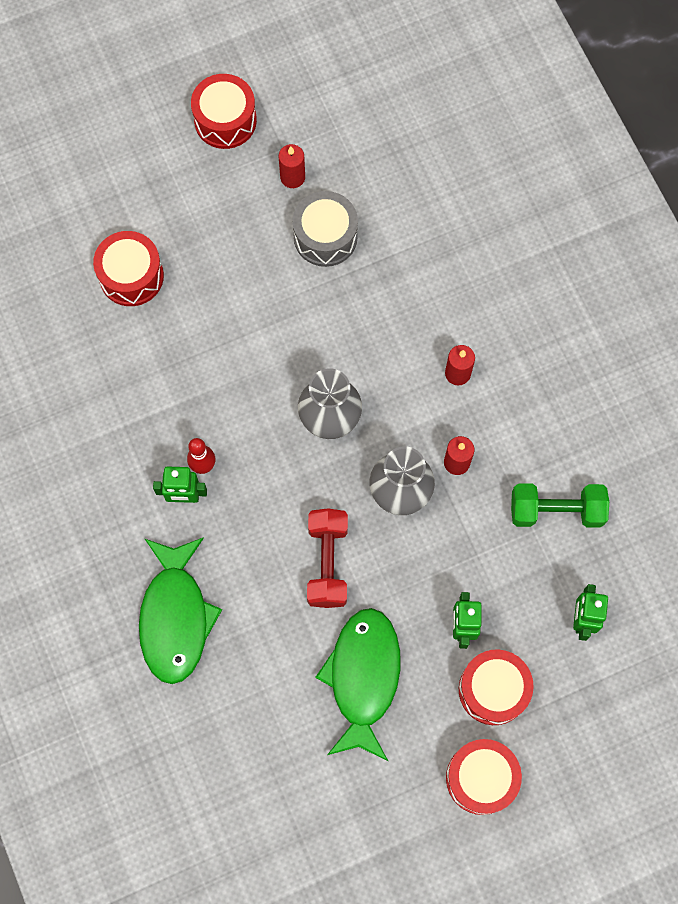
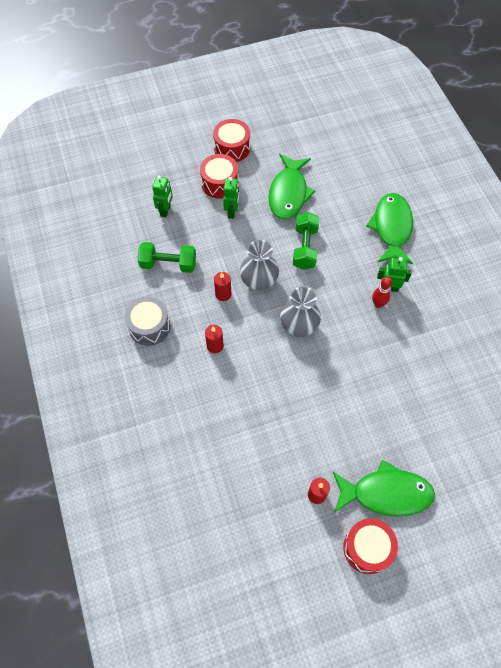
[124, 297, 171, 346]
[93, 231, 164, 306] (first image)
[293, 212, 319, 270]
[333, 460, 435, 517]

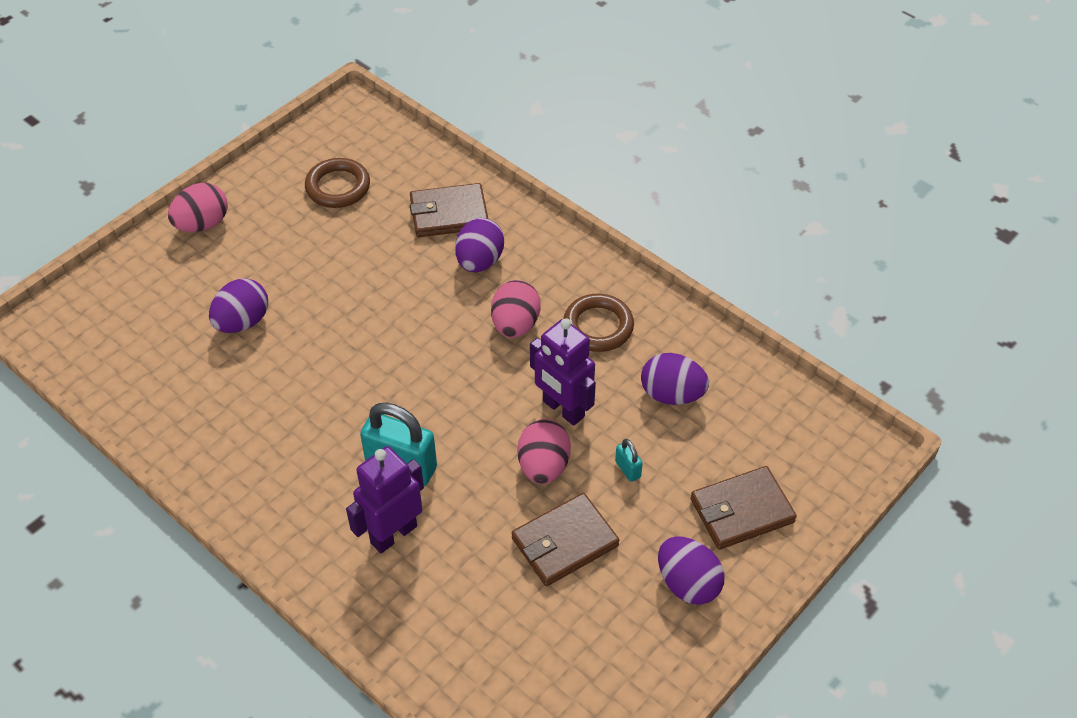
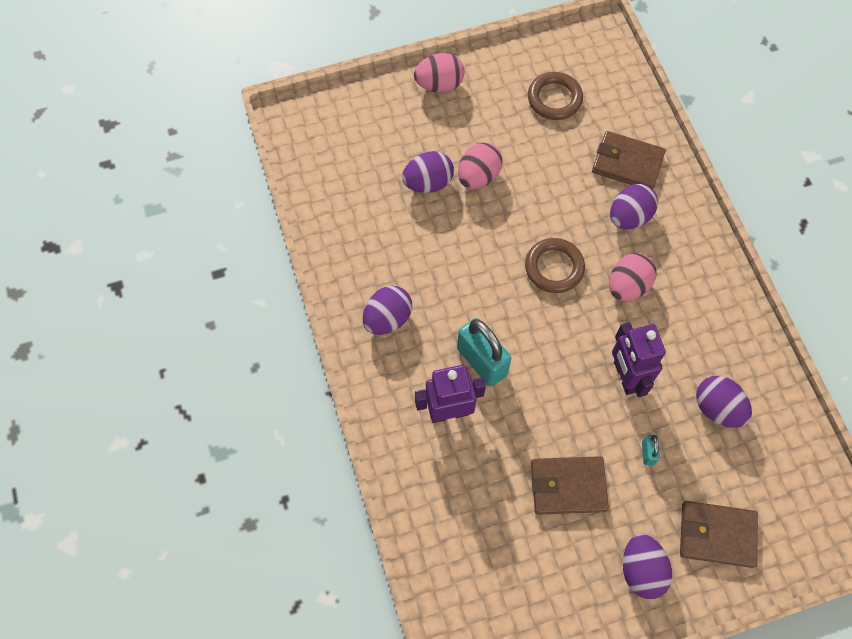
[525, 238, 585, 293]
[458, 142, 502, 189]
[363, 286, 412, 335]

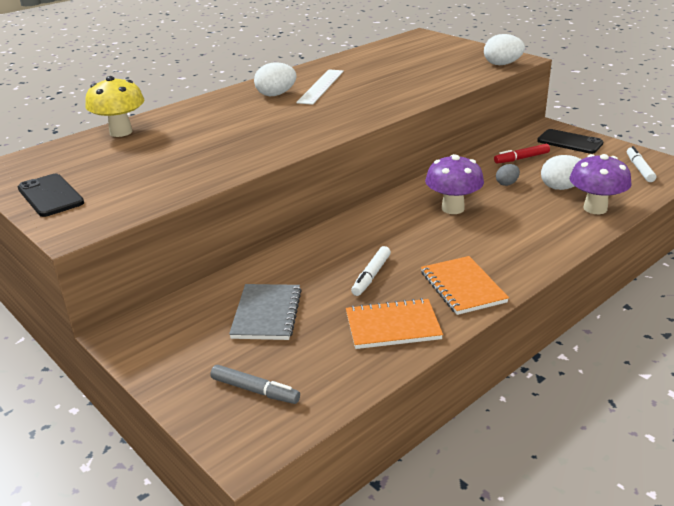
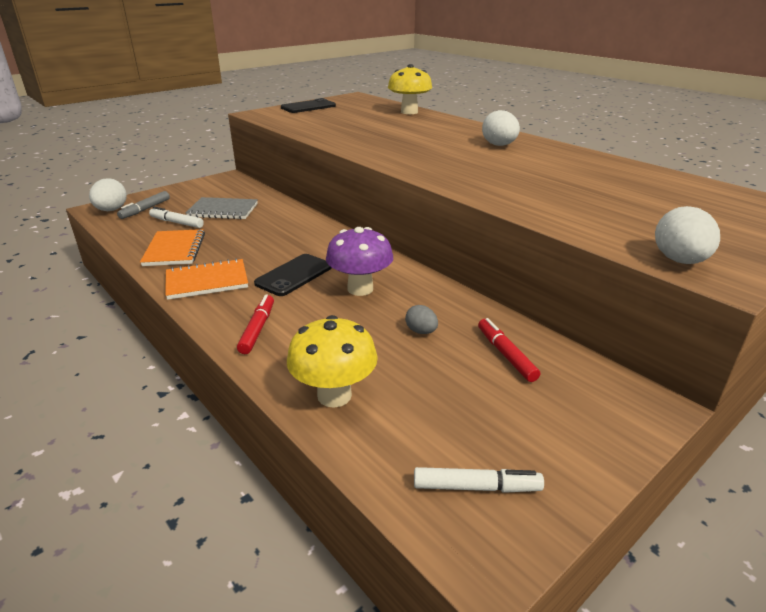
[296, 69, 344, 105] (first image)
[254, 254, 332, 296]
[287, 315, 378, 408]
[89, 178, 127, 211]
[149, 207, 204, 228]
[237, 294, 274, 354]

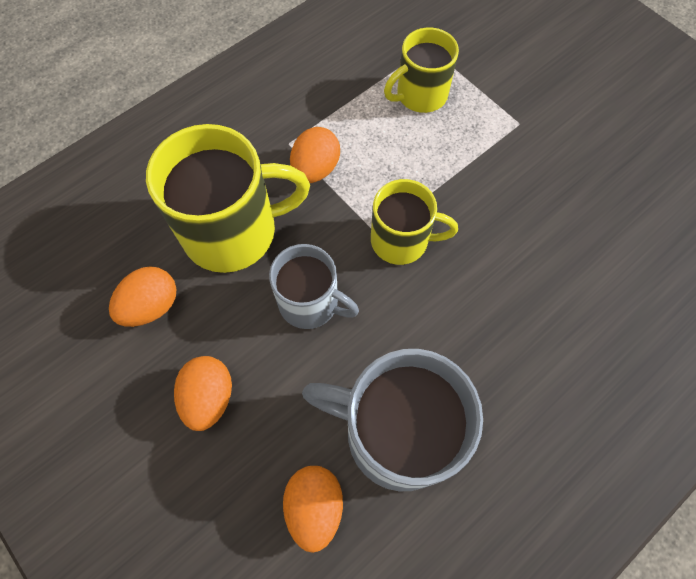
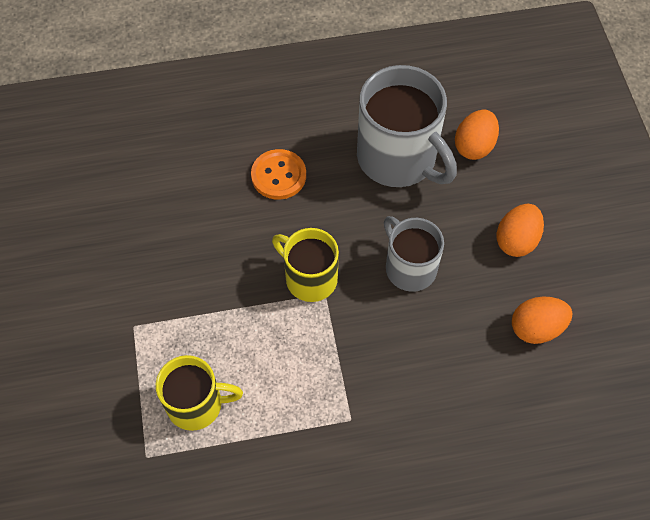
[146, 124, 310, 273] (first image)
[290, 127, 340, 183] (first image)
[251, 149, 306, 200]

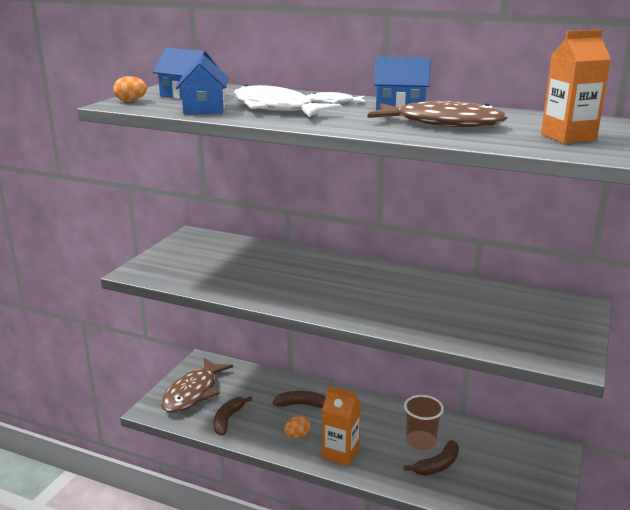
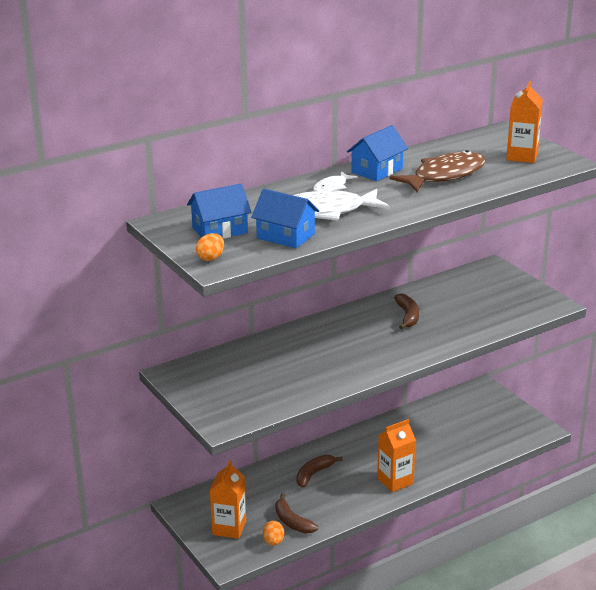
[210, 460, 246, 539]
[404, 395, 444, 450] (first image)
[263, 521, 285, 546]
[394, 293, 419, 329]

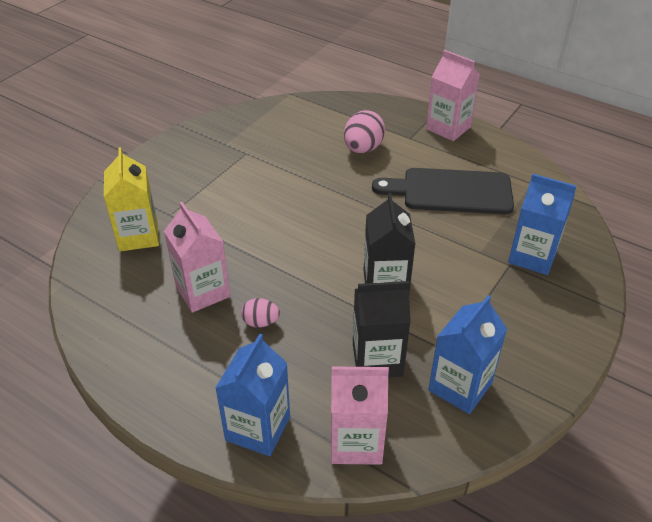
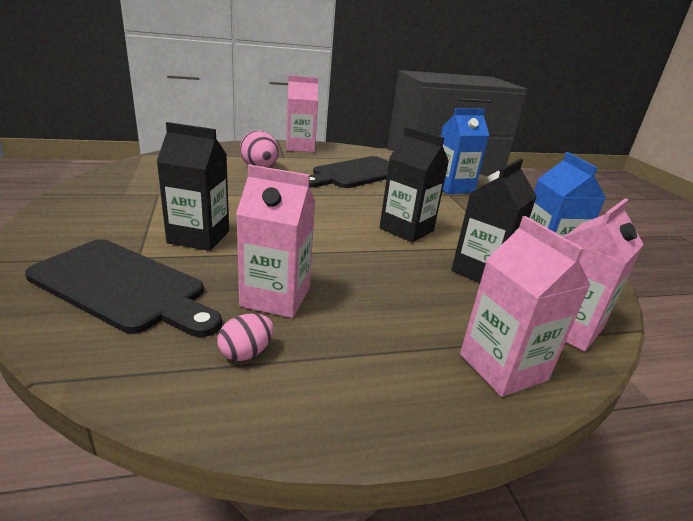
[25, 239, 222, 337]
[217, 313, 274, 361]
[460, 216, 591, 397]
[156, 122, 229, 251]

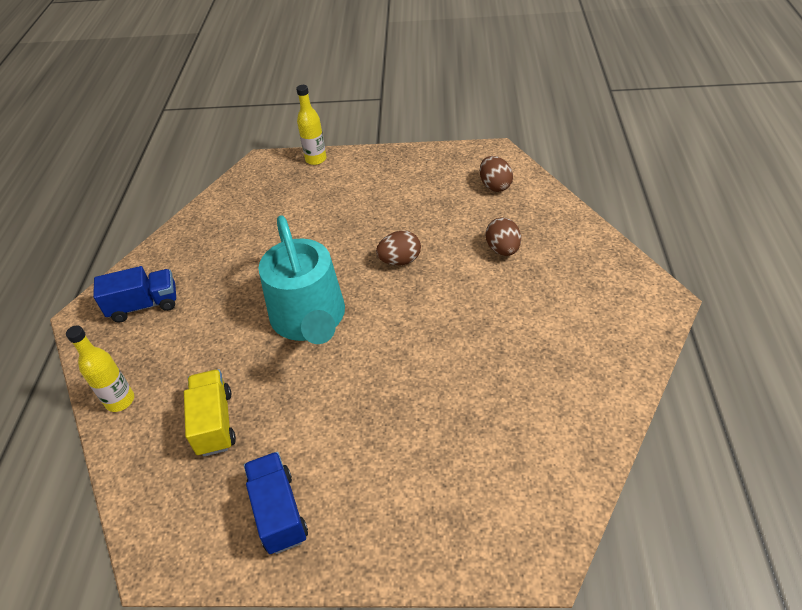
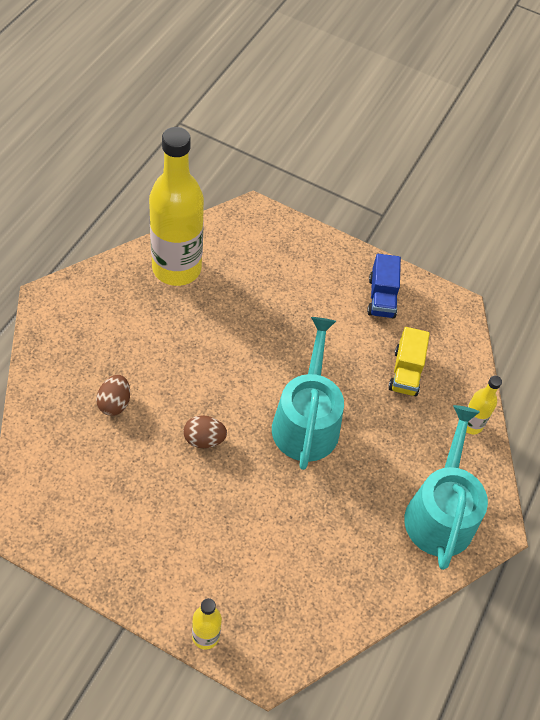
[480, 156, 513, 192] (first image)
[404, 405, 488, 570]
[149, 127, 204, 286]

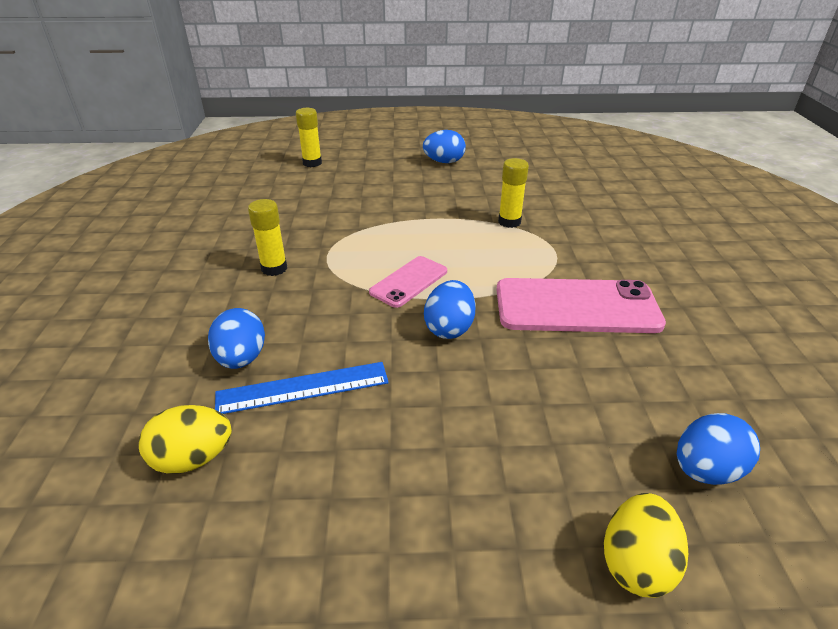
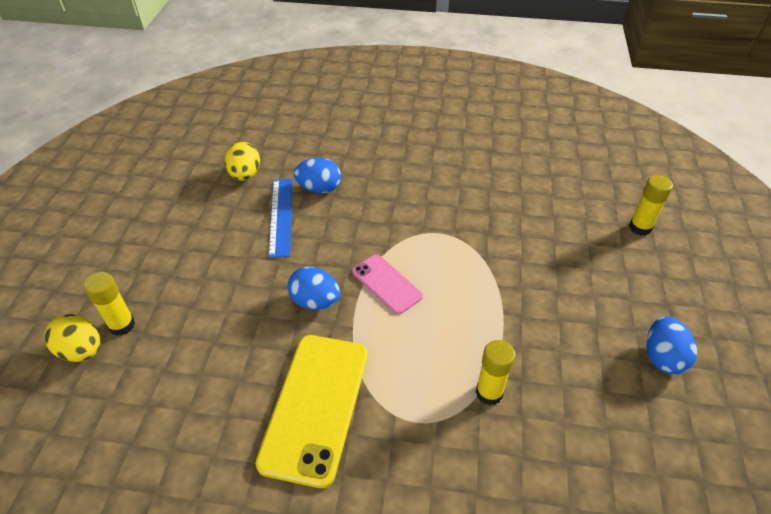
[83, 272, 135, 336]
[255, 335, 368, 488]
[677, 413, 760, 485] (first image)

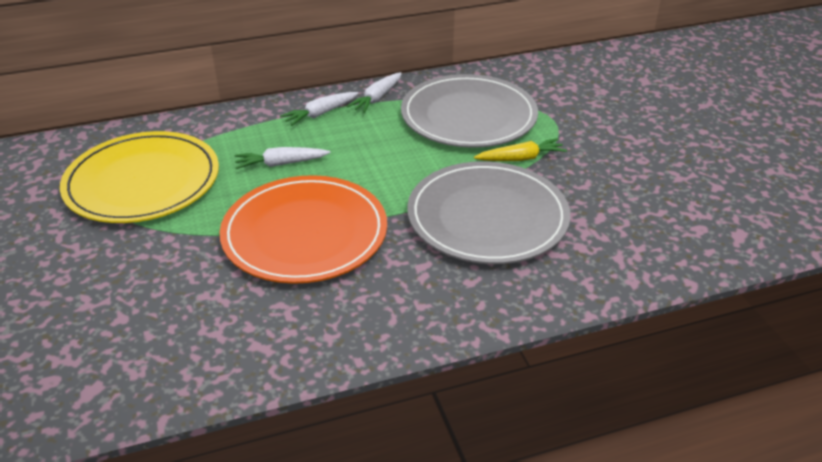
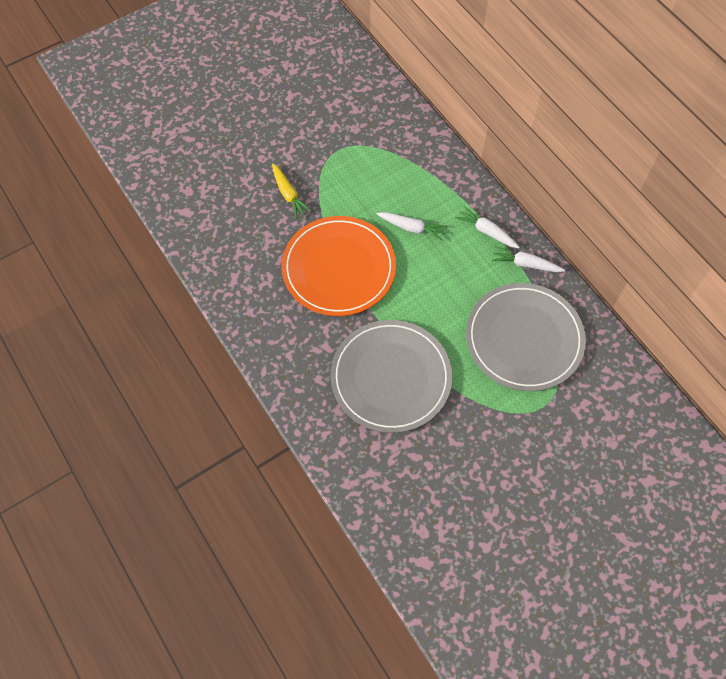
[60, 131, 219, 223] (first image)
[272, 164, 312, 218]
[377, 212, 447, 241]

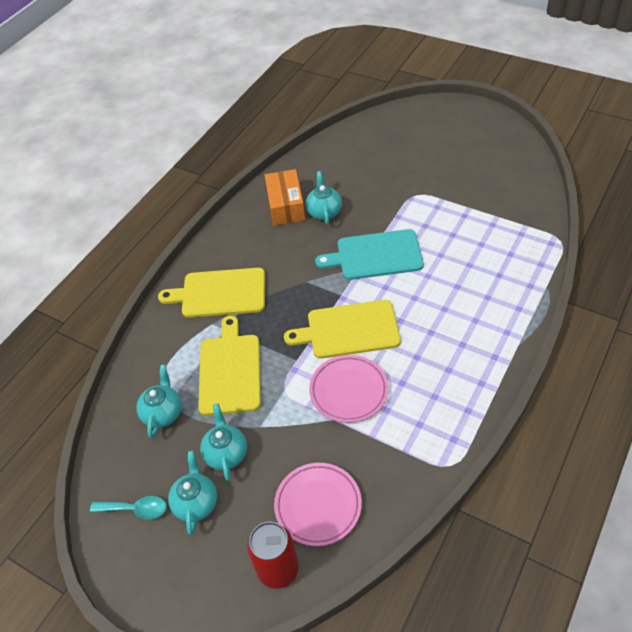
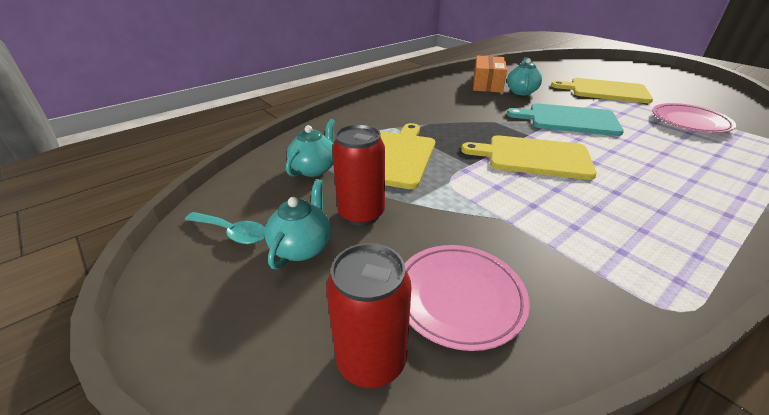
[551, 78, 653, 103]
[652, 103, 736, 133]
[332, 124, 385, 226]

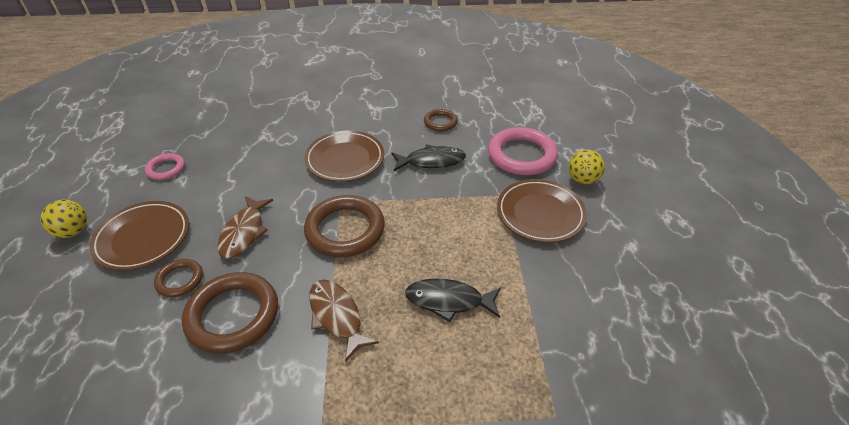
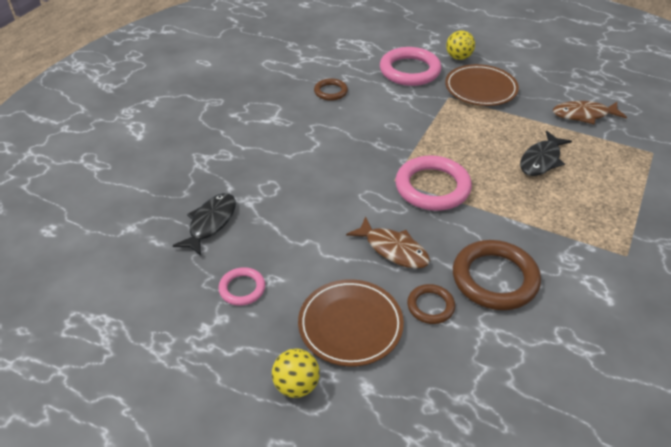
[304, 131, 384, 182] (first image)
[173, 193, 236, 256]
[395, 155, 472, 211]
[553, 101, 627, 124]

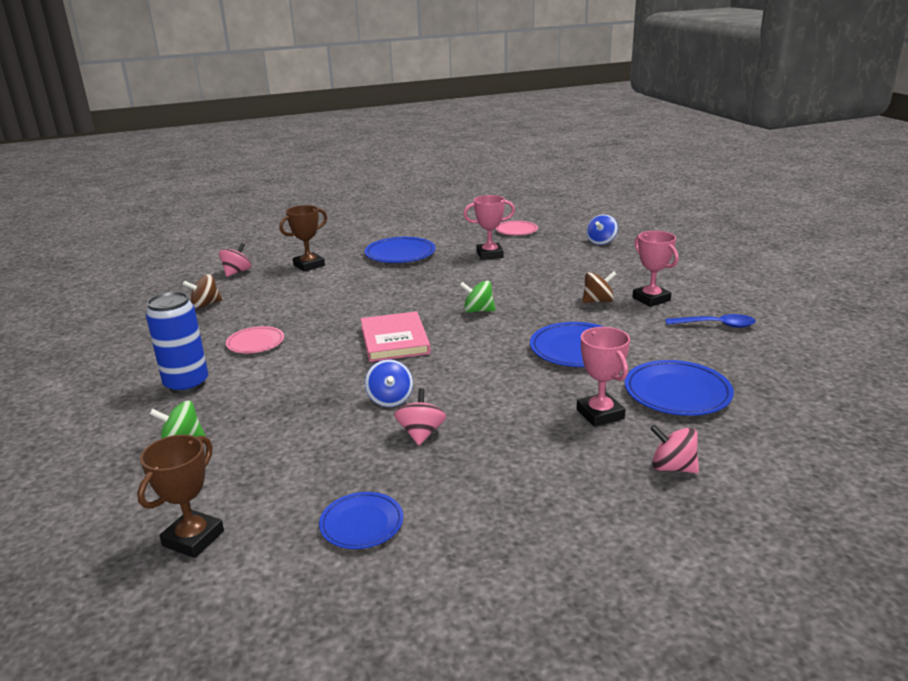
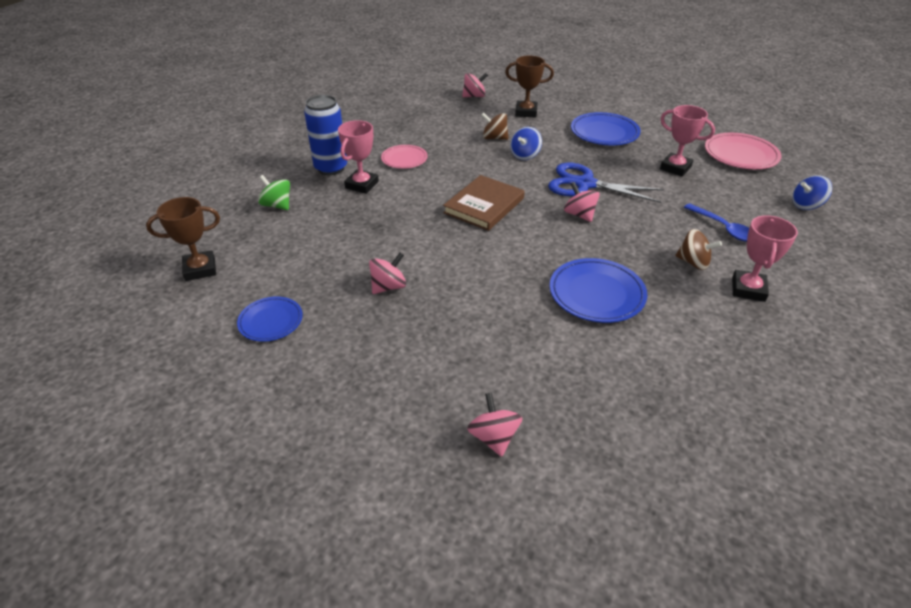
[705, 133, 782, 169]
[481, 112, 509, 140]
[564, 182, 600, 222]
[443, 175, 525, 231]
[684, 203, 749, 242]
[338, 120, 379, 194]
[510, 127, 542, 160]
[625, 360, 734, 416] (first image)
[548, 163, 664, 203]

